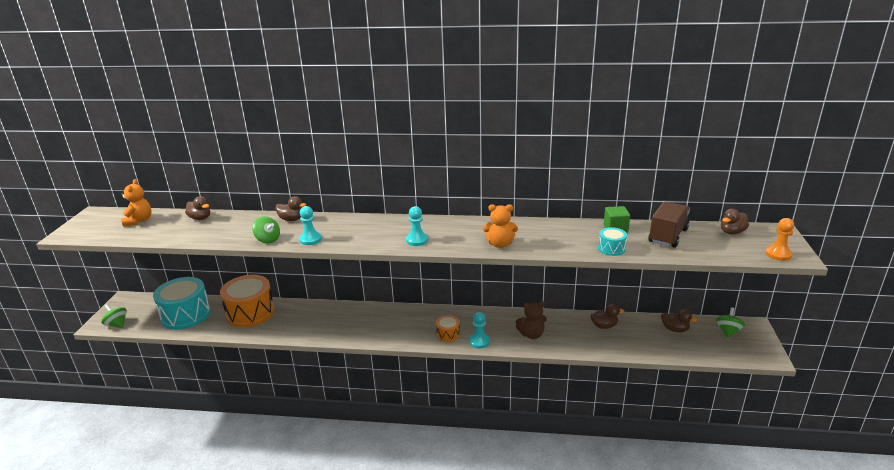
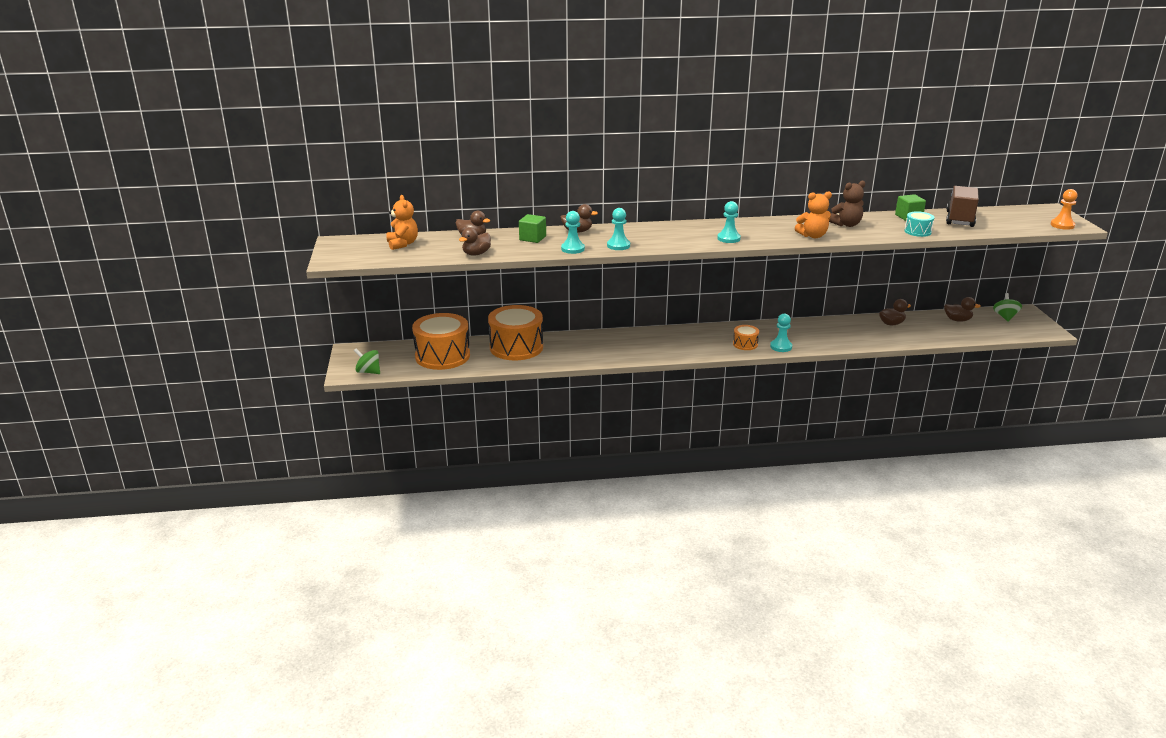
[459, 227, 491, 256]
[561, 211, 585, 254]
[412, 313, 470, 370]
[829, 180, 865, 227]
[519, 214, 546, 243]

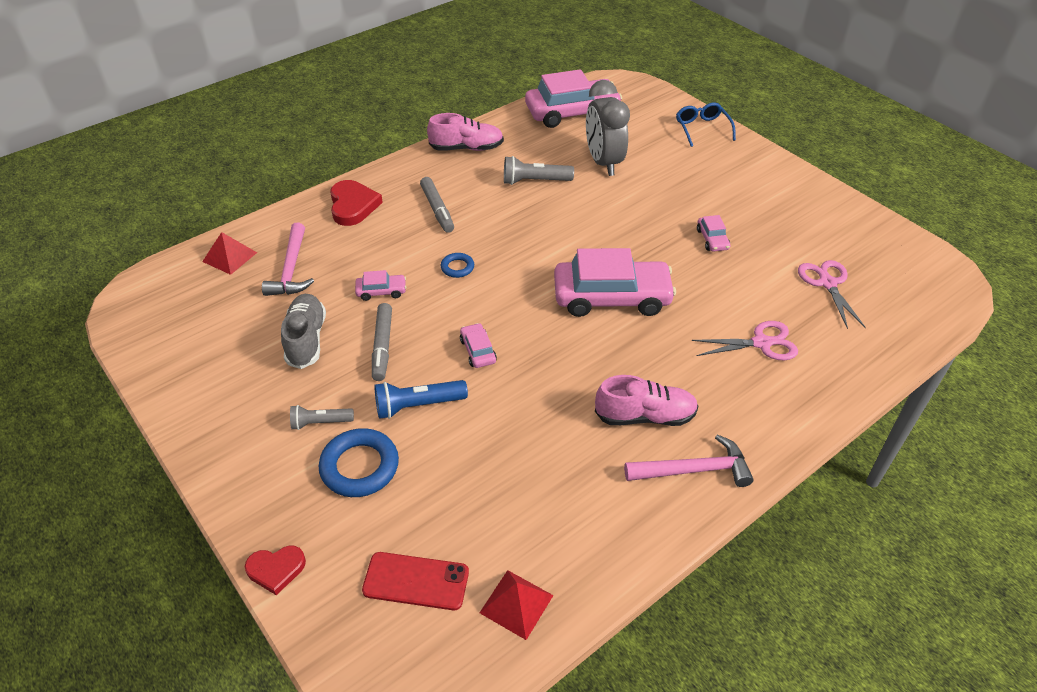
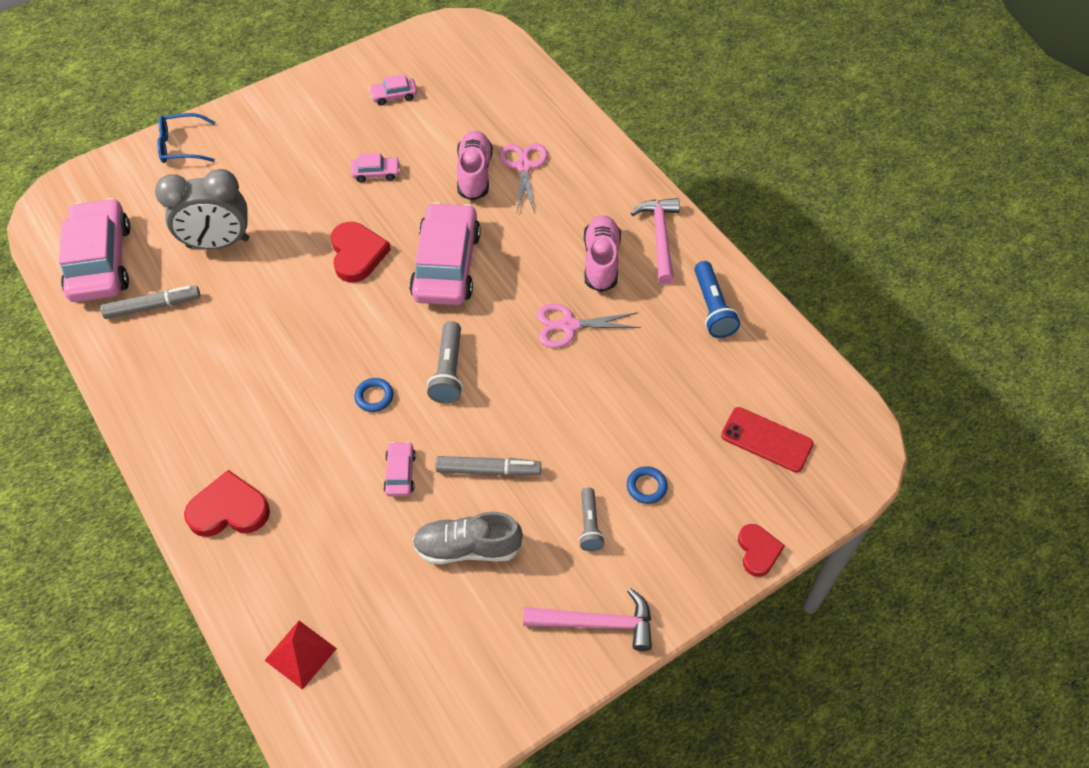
[457, 130, 493, 201]
[427, 321, 463, 404]
[100, 286, 200, 319]
[523, 588, 652, 651]
[537, 304, 641, 348]
[369, 74, 417, 105]
[694, 261, 740, 338]
[627, 466, 668, 504]
[721, 407, 814, 472]
[480, 570, 554, 640] (first image)
[331, 222, 391, 282]

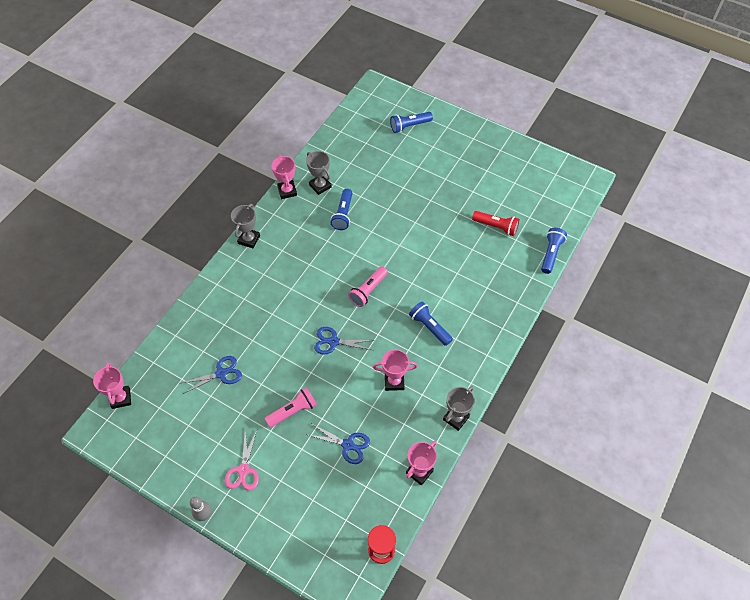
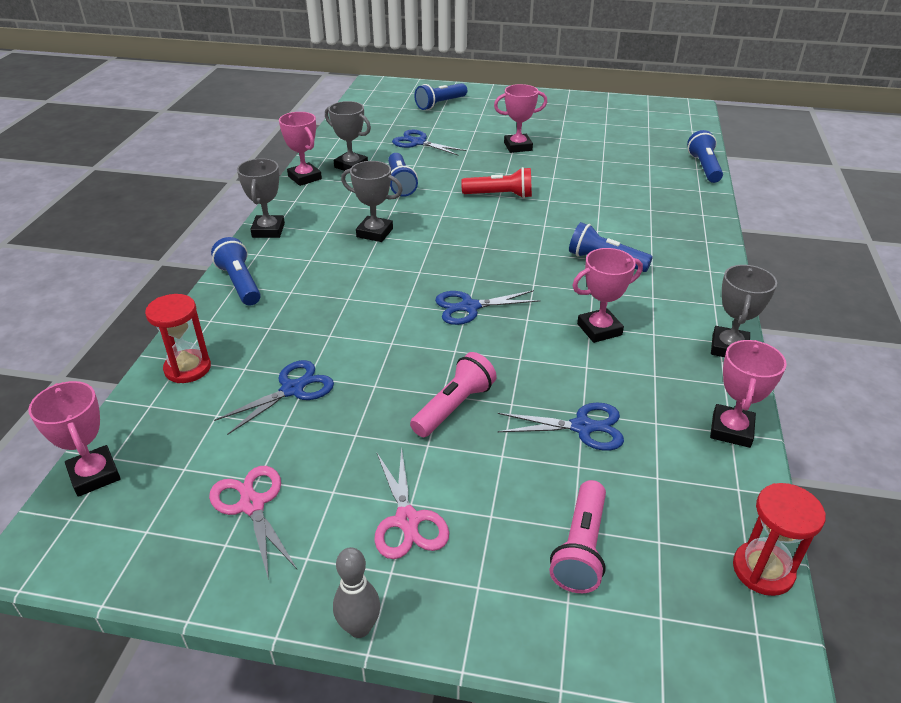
[461, 167, 532, 198]
[550, 480, 606, 593]
[494, 84, 547, 153]
[392, 130, 466, 156]
[341, 161, 403, 242]
[211, 237, 261, 306]
[145, 294, 211, 383]
[209, 466, 297, 580]

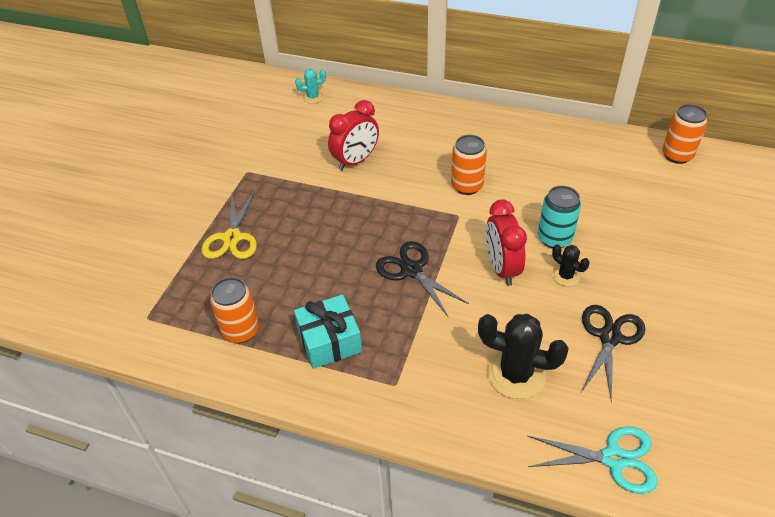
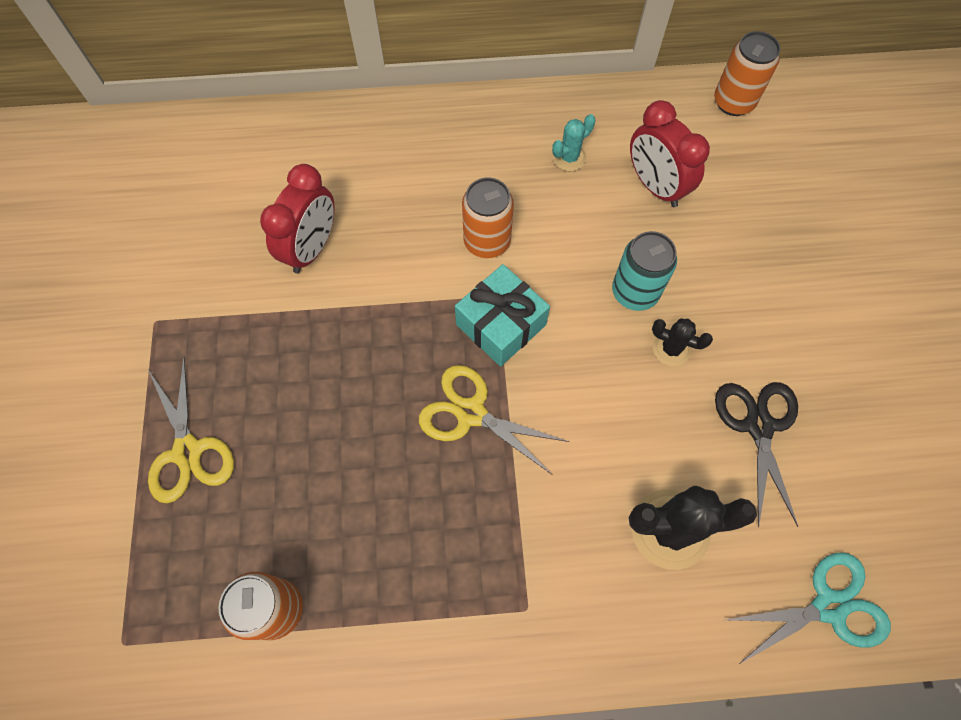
[552, 114, 596, 171]
[630, 100, 710, 207]
[419, 365, 569, 475]
[455, 264, 550, 366]

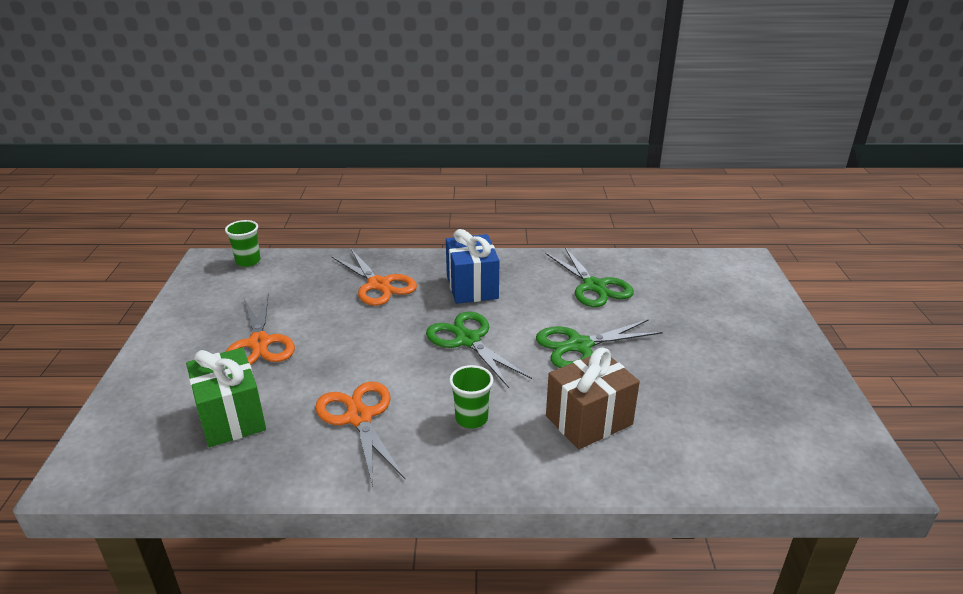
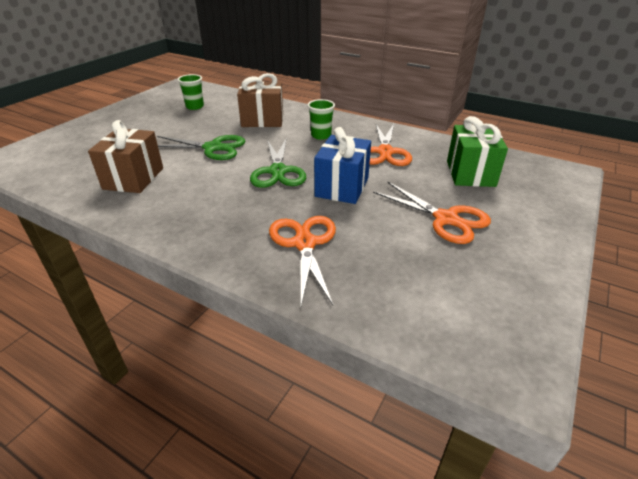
[178, 74, 204, 110]
[314, 127, 371, 204]
[88, 120, 163, 193]
[373, 182, 491, 244]

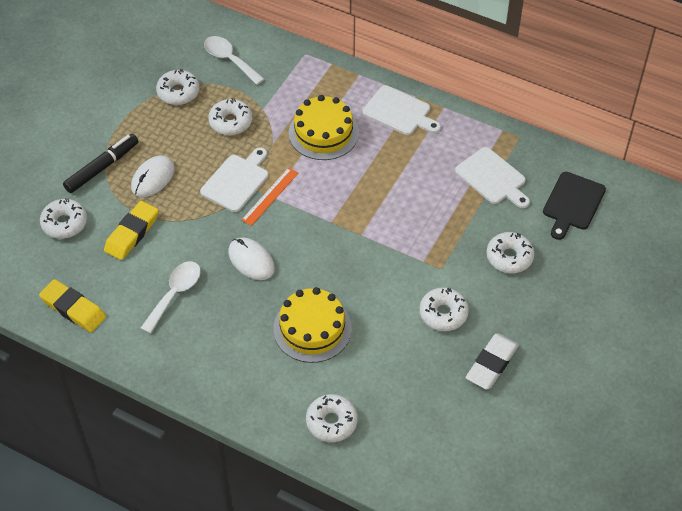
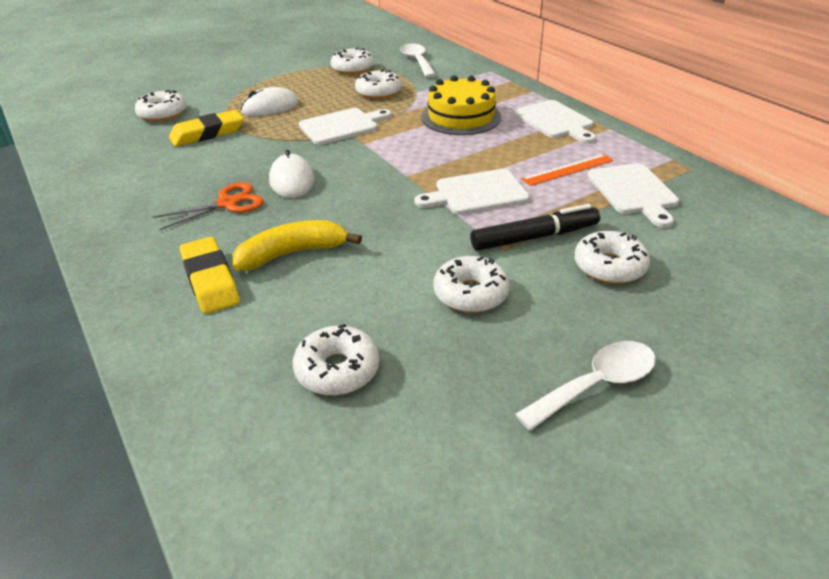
[470, 204, 600, 251]
[521, 154, 614, 186]
[543, 172, 606, 240] (first image)
[515, 341, 656, 431]
[180, 237, 240, 314]
[233, 220, 362, 270]
[466, 333, 519, 390] (first image)
[293, 324, 380, 396]
[415, 169, 530, 215]
[153, 182, 264, 230]

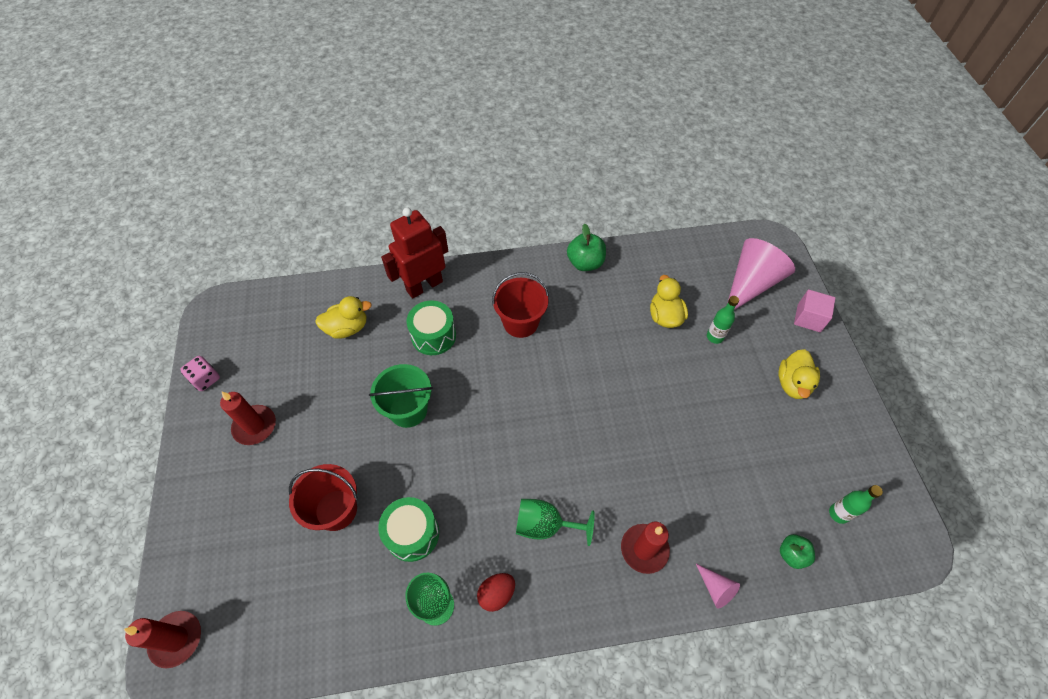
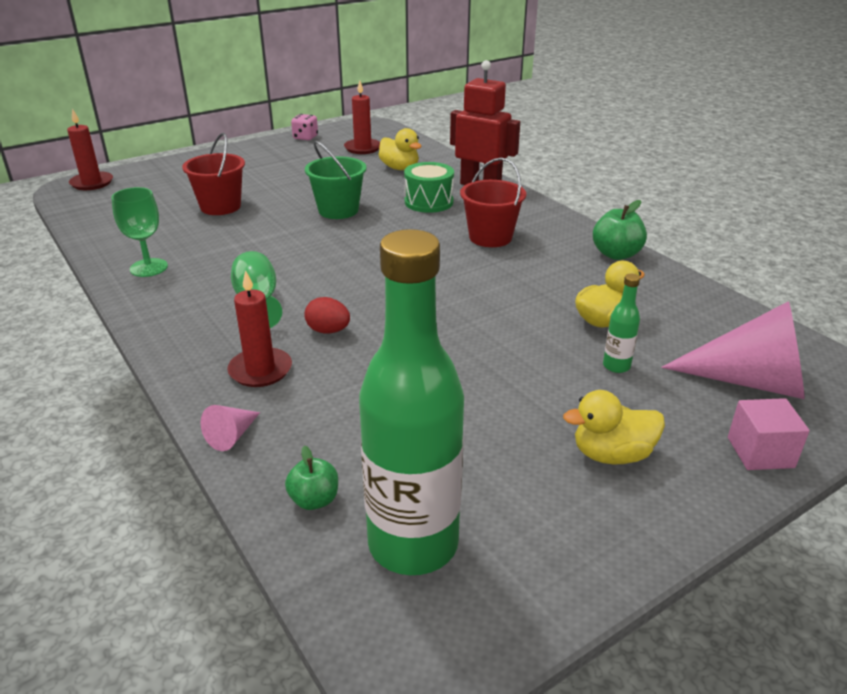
[344, 80, 380, 154]
[359, 229, 464, 575]
[378, 497, 439, 562] (first image)
[304, 297, 350, 334]

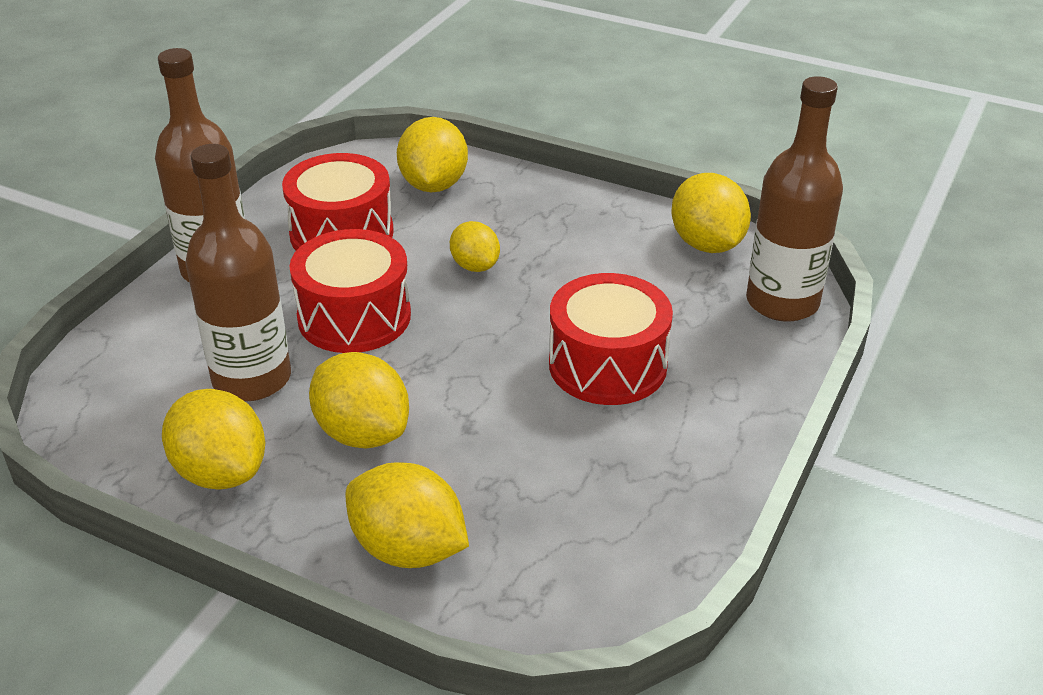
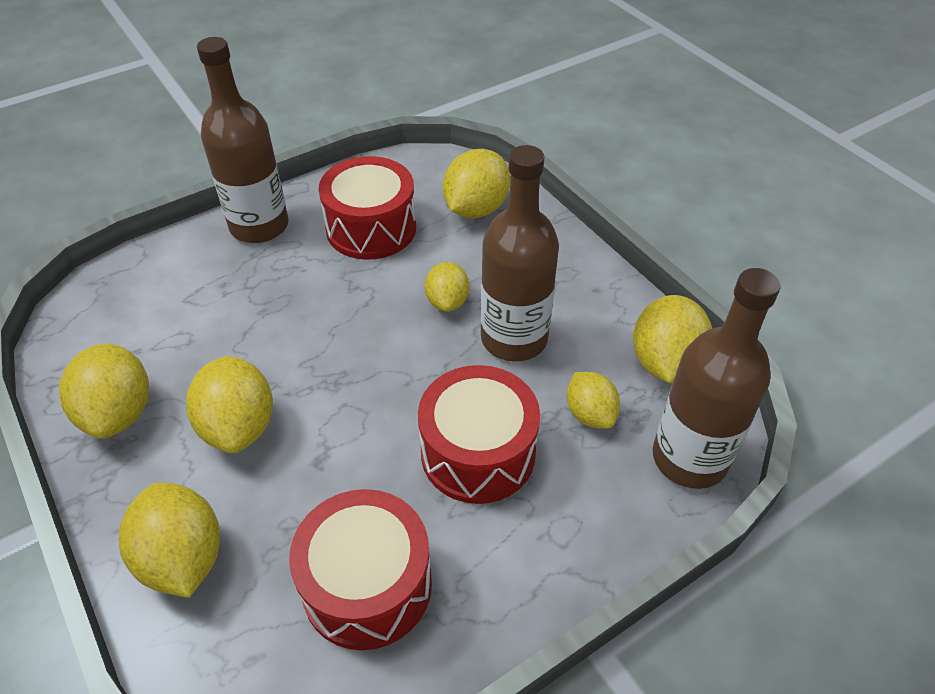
[481, 145, 559, 361]
[289, 489, 432, 650]
[567, 372, 620, 429]

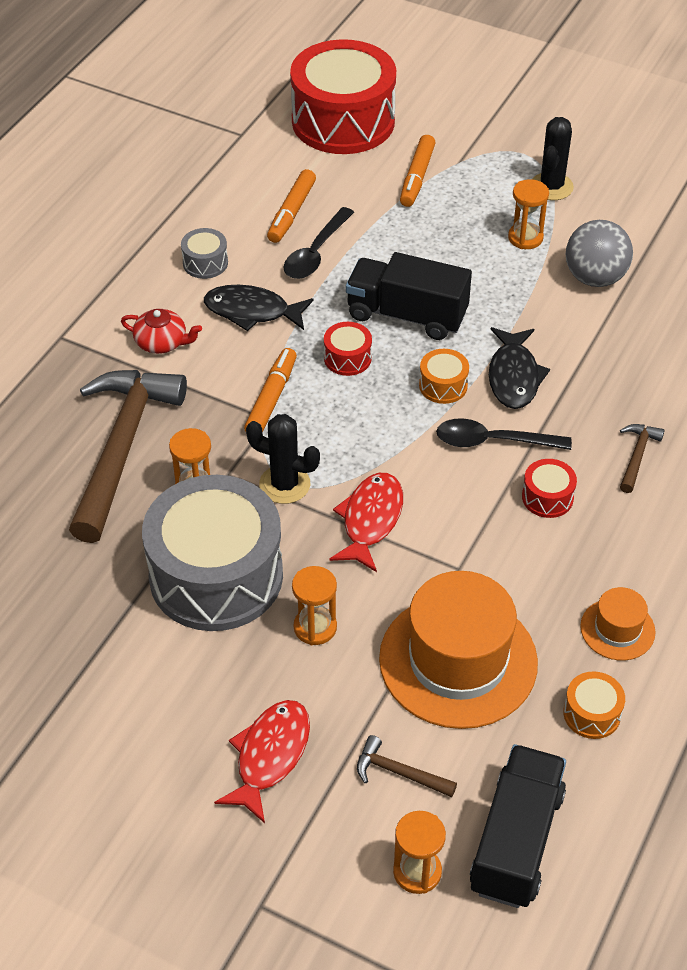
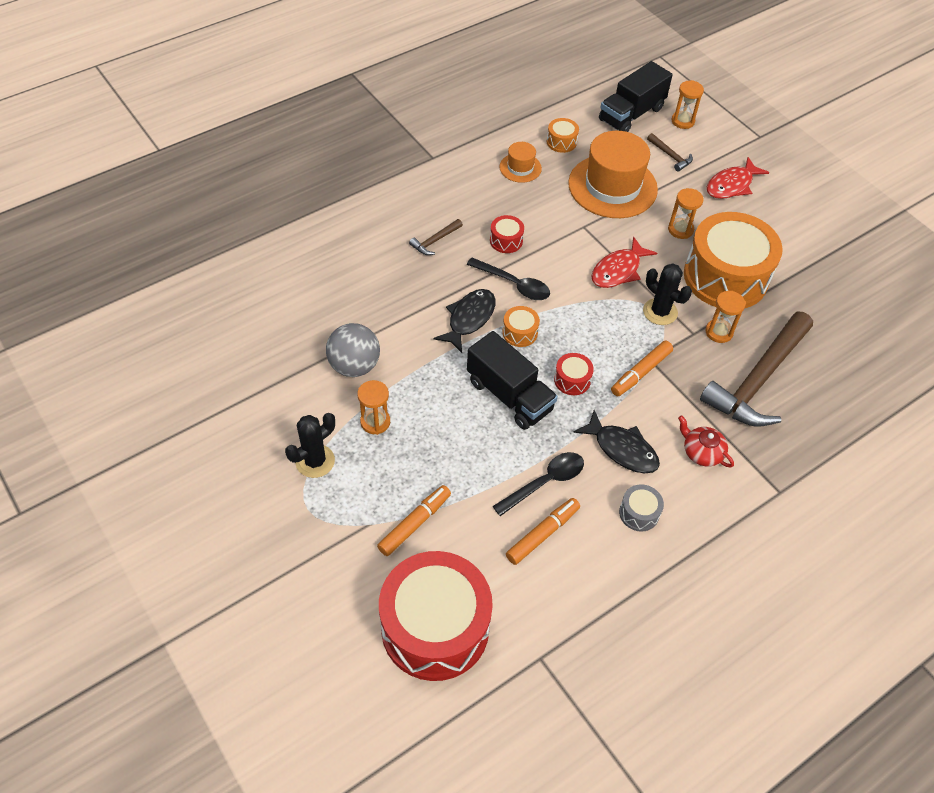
[684, 212, 783, 309]

